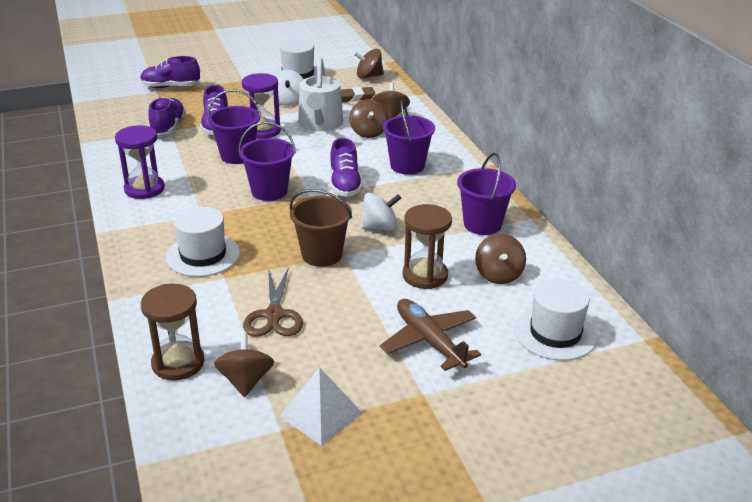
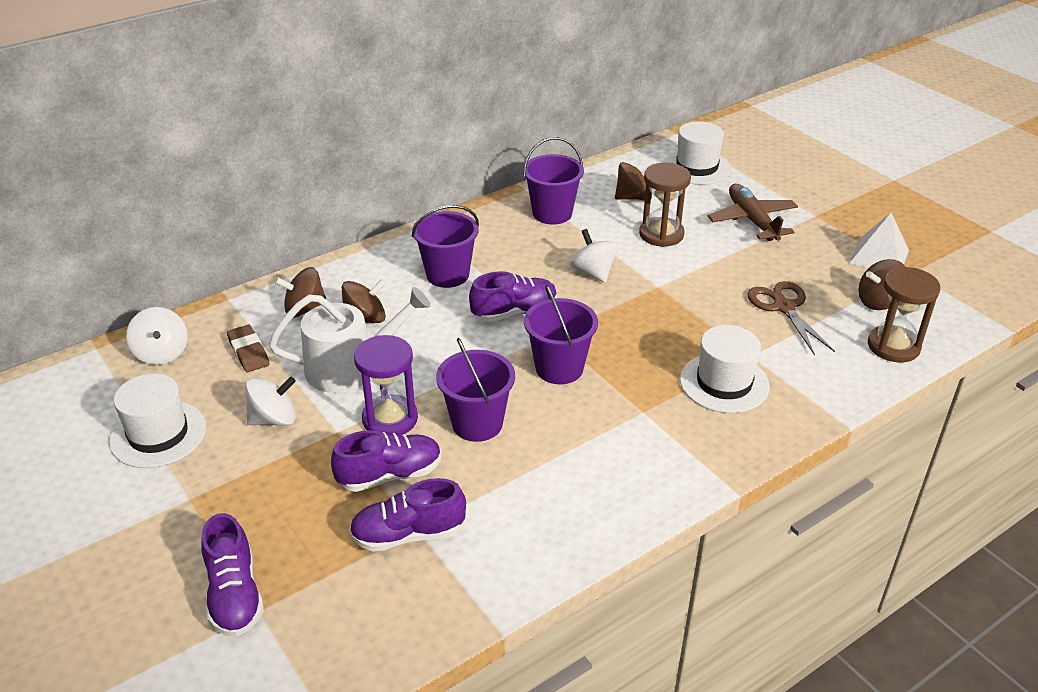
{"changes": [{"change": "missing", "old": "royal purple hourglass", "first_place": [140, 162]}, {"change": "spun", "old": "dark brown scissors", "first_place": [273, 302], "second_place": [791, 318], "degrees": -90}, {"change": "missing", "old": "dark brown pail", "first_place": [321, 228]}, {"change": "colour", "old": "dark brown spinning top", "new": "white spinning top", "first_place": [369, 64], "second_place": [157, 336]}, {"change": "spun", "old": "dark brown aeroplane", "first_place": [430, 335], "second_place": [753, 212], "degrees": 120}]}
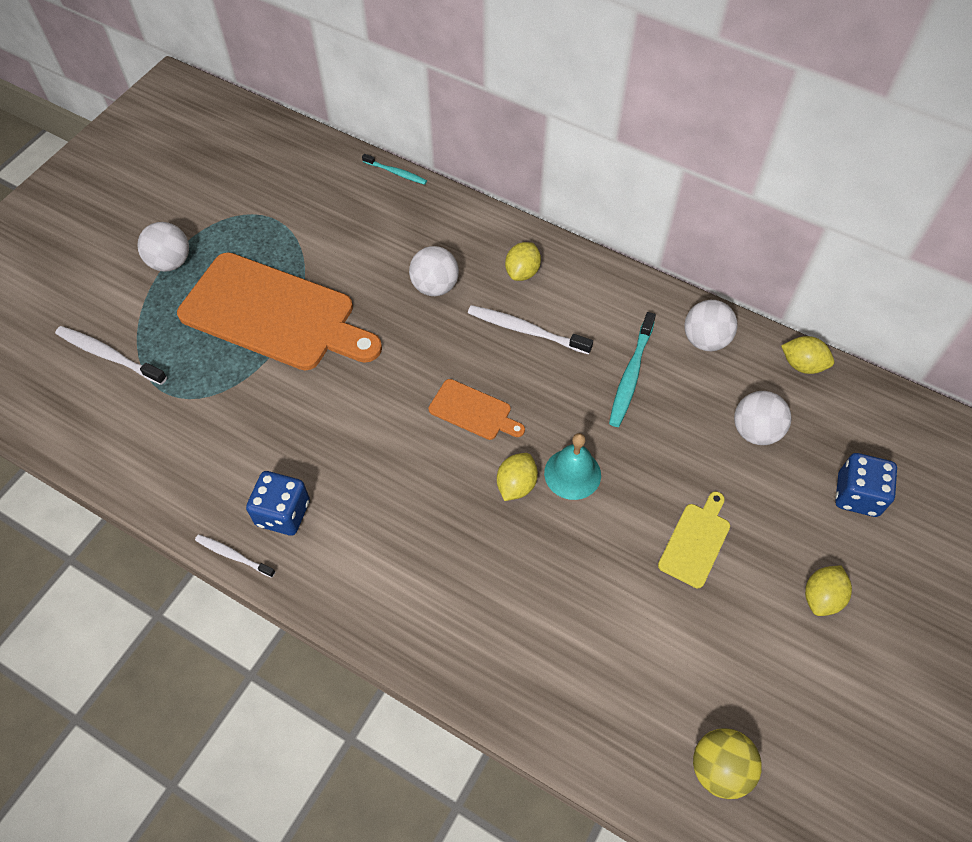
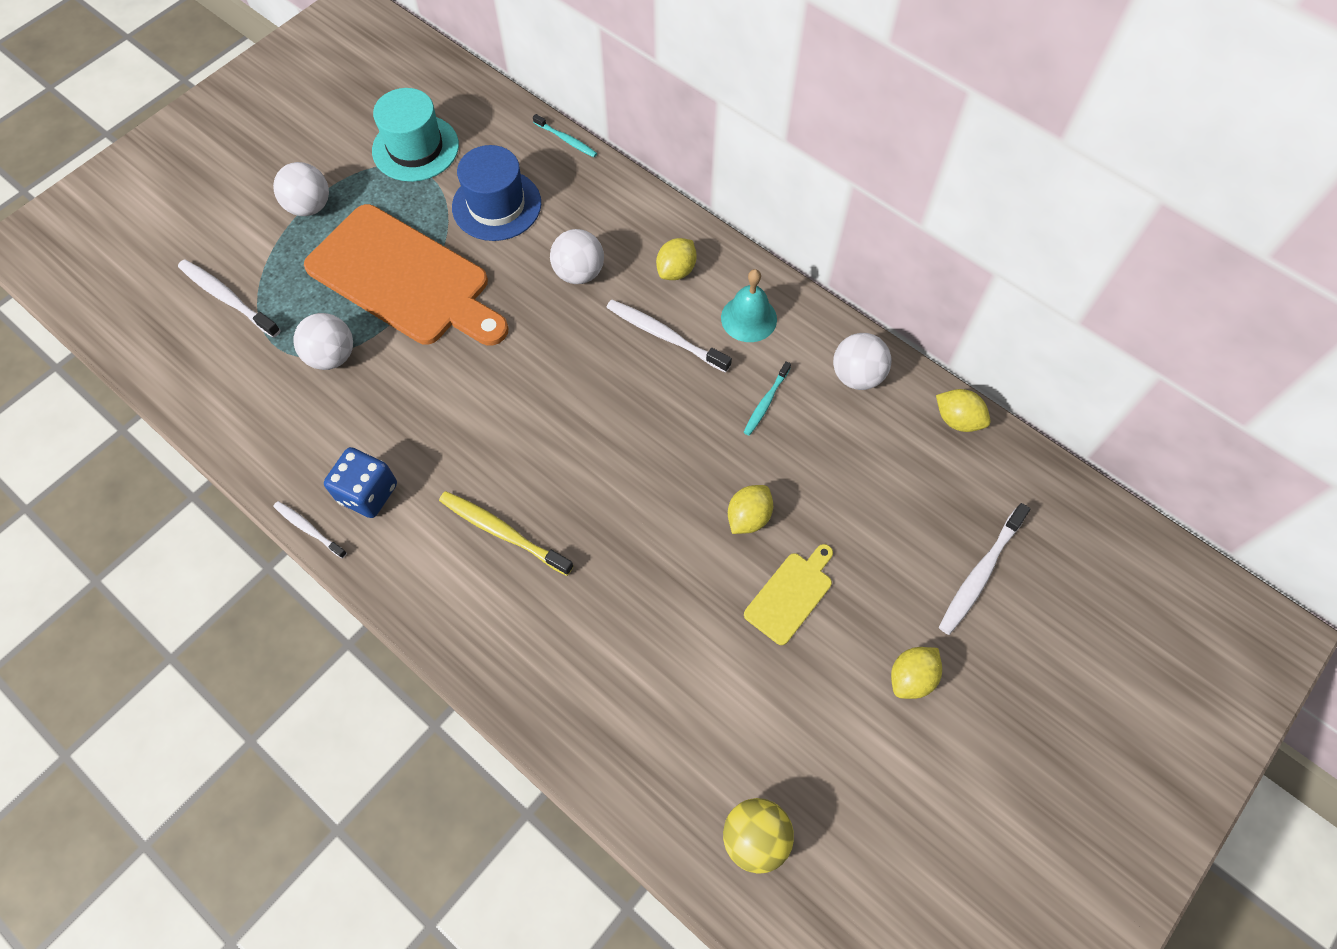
{"changes": [{"change": "missing", "old": "orange bread board", "first_place": [477, 409]}, {"change": "relocated", "old": "golden lemon", "first_place": [517, 477], "second_place": [750, 509]}, {"change": "relocated", "old": "turquoise bell", "first_place": [572, 466], "second_place": [749, 305]}, {"change": "size", "old": "turquoise dental brush", "first_place": [632, 369], "second_place": [767, 398], "factor": 0.61}, {"change": "relocated", "old": "white ball", "first_place": [762, 418], "second_place": [323, 341]}, {"change": "exchanged", "old": "royal blue dice", "new": "white dental brush", "first_place": [866, 485], "second_place": [984, 569]}, {"change": "appeared", "new": "turquoise top hat", "second_place": [415, 135]}, {"change": "appeared", "new": "golden dental brush", "second_place": [506, 533]}, {"change": "appeared", "new": "royal blue top hat", "second_place": [496, 193]}]}
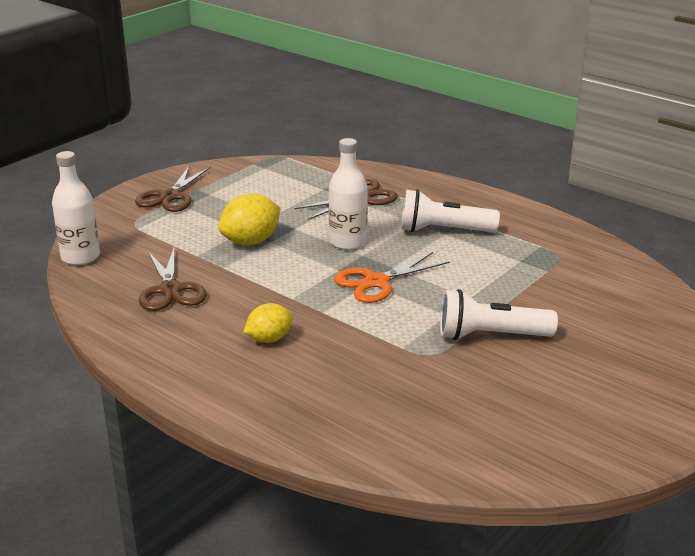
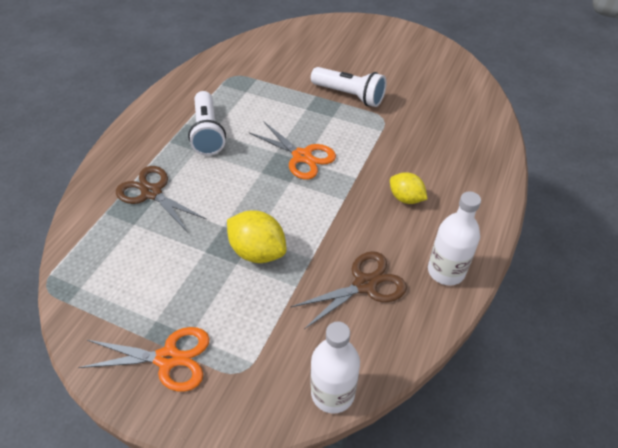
{"changes": [{"change": "colour", "old": "dark brown scissors", "new": "orange scissors", "first_place": [172, 188], "second_place": [144, 359]}, {"change": "relocated", "old": "white drink bottle", "first_place": [348, 194], "second_place": [454, 238]}, {"change": "spun", "old": "white flashlight", "first_place": [499, 314], "second_place": [349, 87], "degrees": -45}]}
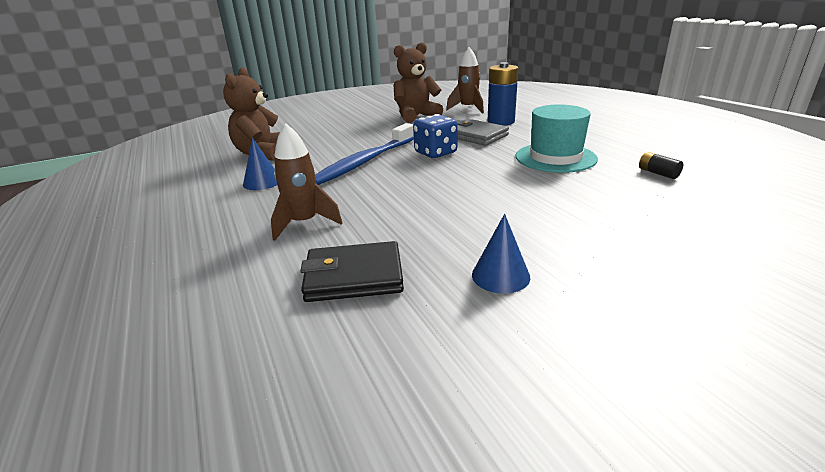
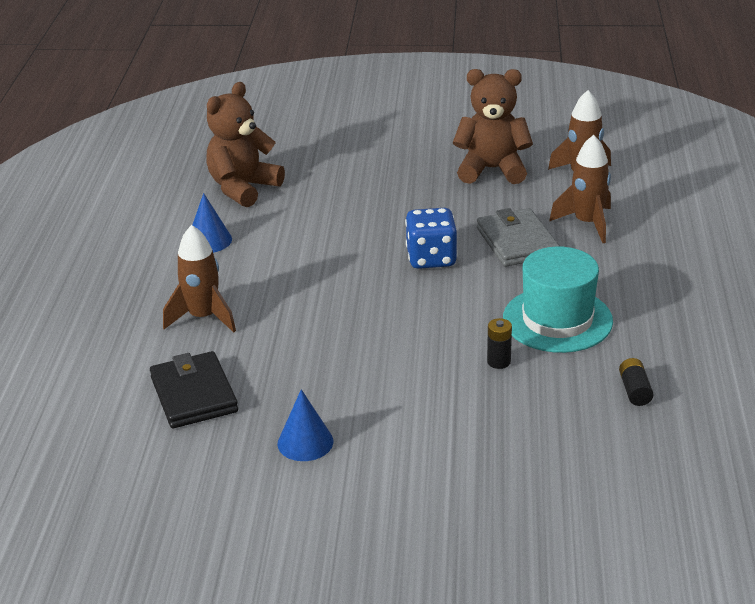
{"changes": [{"change": "spun", "old": "jet-black card wallet", "first_place": [352, 271], "second_place": [194, 389], "degrees": 45}, {"change": "missing", "old": "royal blue dental brush", "first_place": [364, 154]}, {"change": "exchanged", "old": "royal blue power cell", "new": "dark brown spaceship", "first_place": [503, 94], "second_place": [580, 189]}, {"change": "appeared", "new": "jet-black power cell", "second_place": [499, 343]}]}
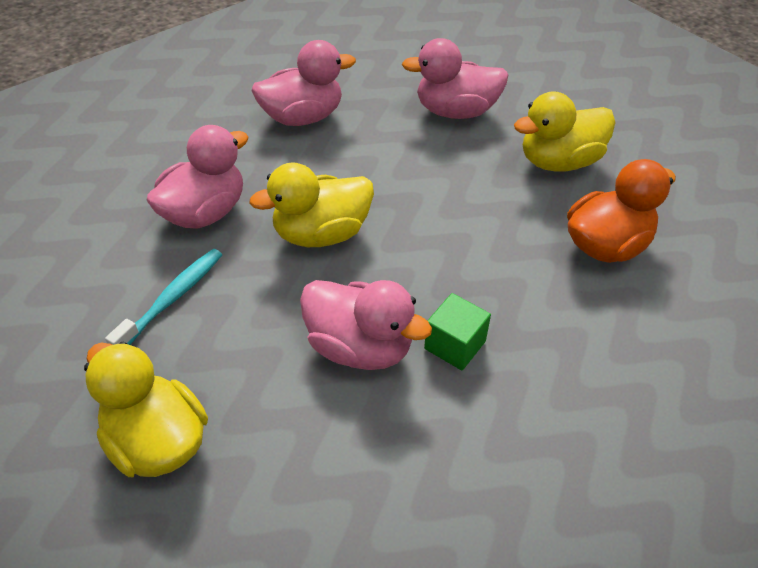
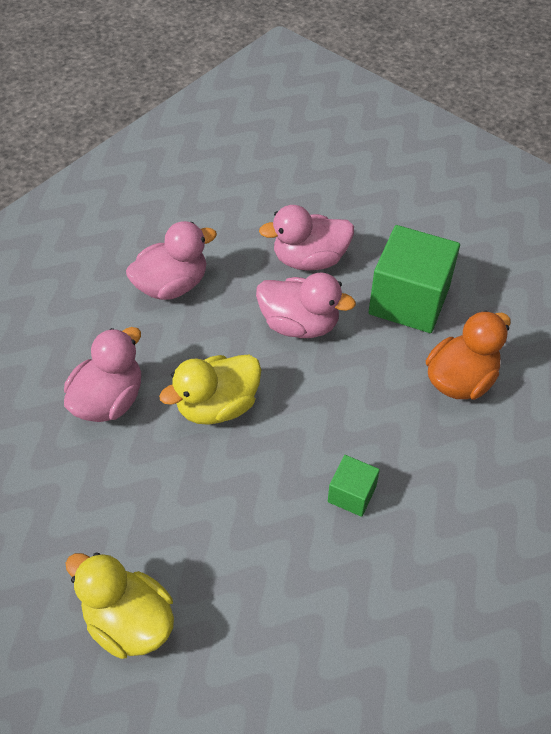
{"changes": [{"change": "missing", "old": "turquoise dental brush", "first_place": [163, 297]}, {"change": "relocated", "old": "pink toy duck", "first_place": [366, 325], "second_place": [306, 305]}, {"change": "exchanged", "old": "golden toy duck", "new": "emerald cube", "first_place": [565, 131], "second_place": [414, 279]}]}
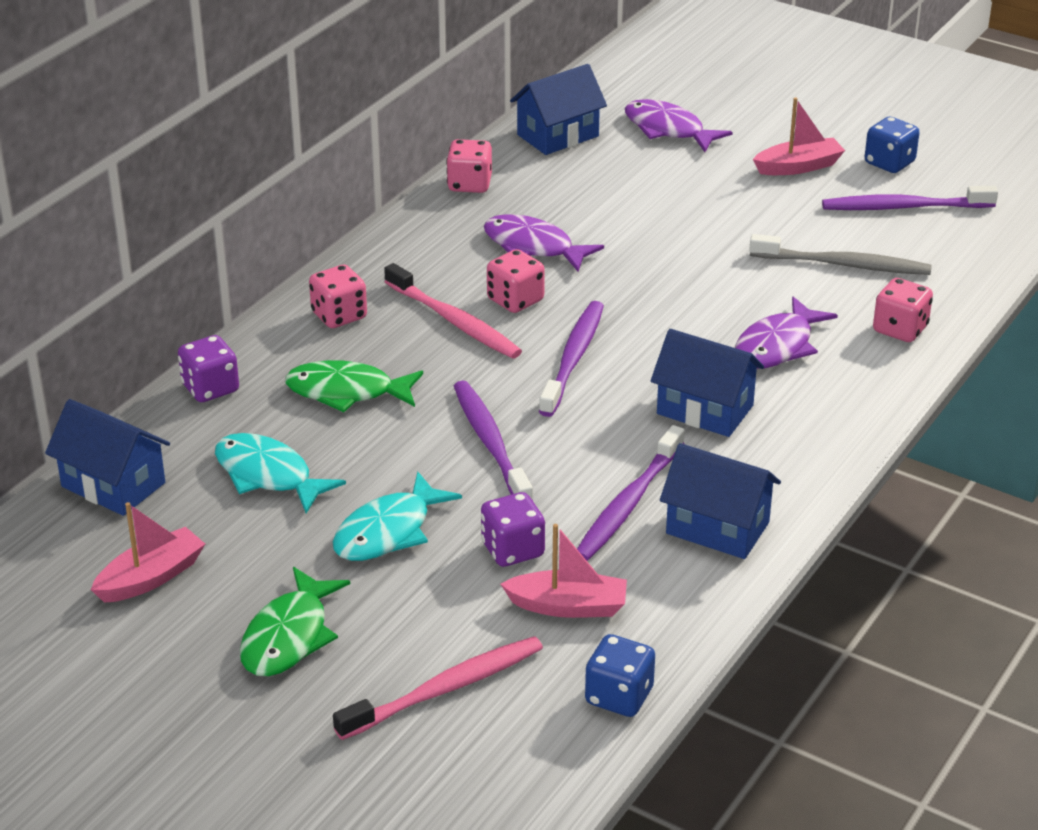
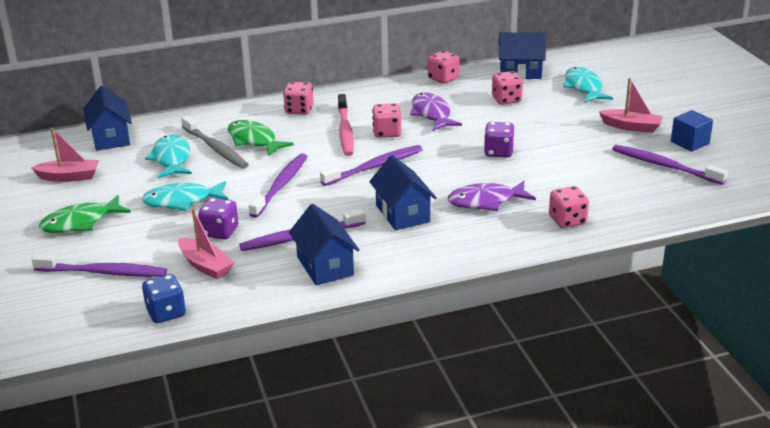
{"changes": [{"change": "relocated", "old": "royal purple dice", "first_place": [208, 368], "second_place": [499, 139]}, {"change": "colour", "old": "pink dental brush", "new": "royal purple dental brush", "first_place": [438, 688], "second_place": [99, 265]}, {"change": "colour", "old": "royal purple fish", "new": "turquoise fish", "first_place": [679, 125], "second_place": [588, 85]}, {"change": "relocated", "old": "grey dental brush", "first_place": [840, 254], "second_place": [215, 142]}, {"change": "exchanged", "old": "royal blue dice", "new": "royal blue cube", "first_place": [892, 145], "second_place": [692, 131]}, {"change": "appeared", "new": "pink dice", "second_place": [507, 88]}]}
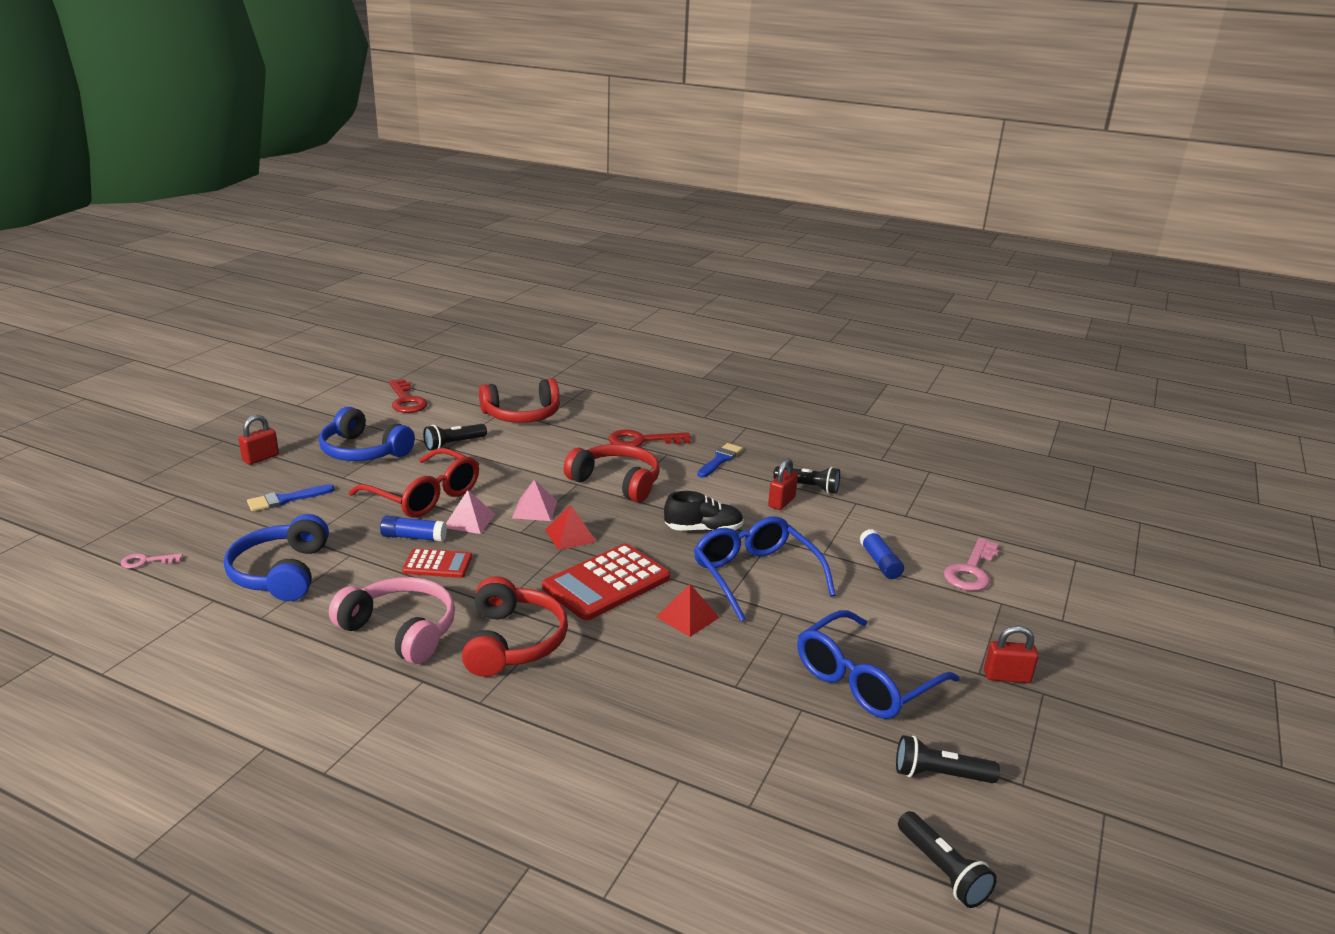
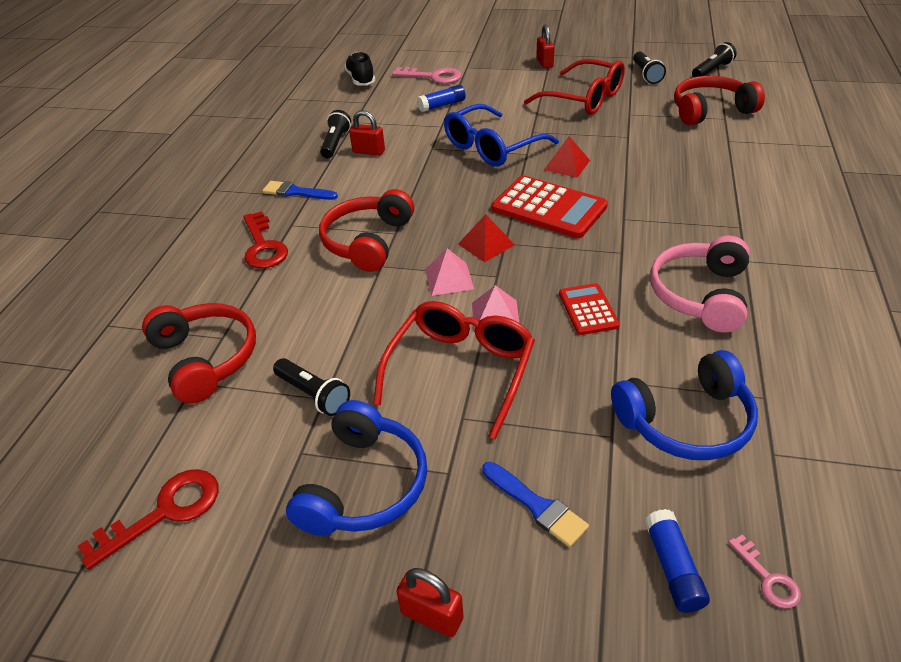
{"changes": [{"change": "relocated", "old": "royal blue glue stick", "first_place": [413, 529], "second_place": [677, 561]}, {"change": "relocated", "old": "red headset", "first_place": [515, 626], "second_place": [719, 100]}, {"change": "relocated", "old": "jet-black sneaker", "first_place": [704, 511], "second_place": [359, 68]}, {"change": "colour", "old": "royal blue glasses", "new": "red glasses", "first_place": [878, 664], "second_place": [574, 87]}]}
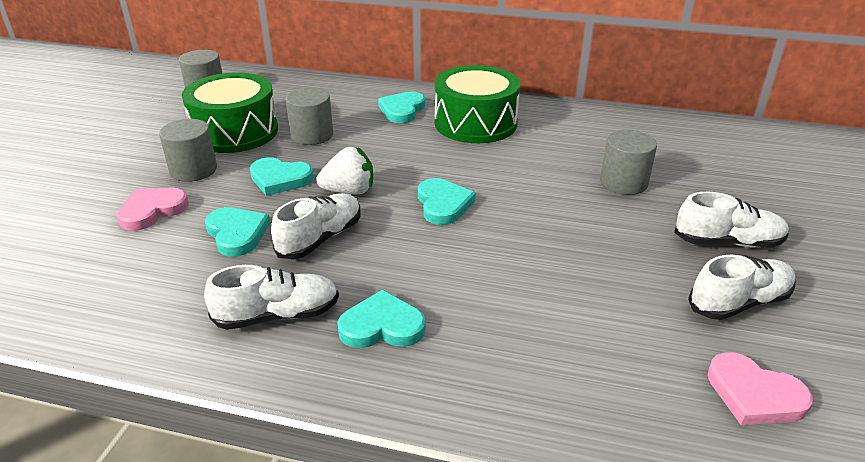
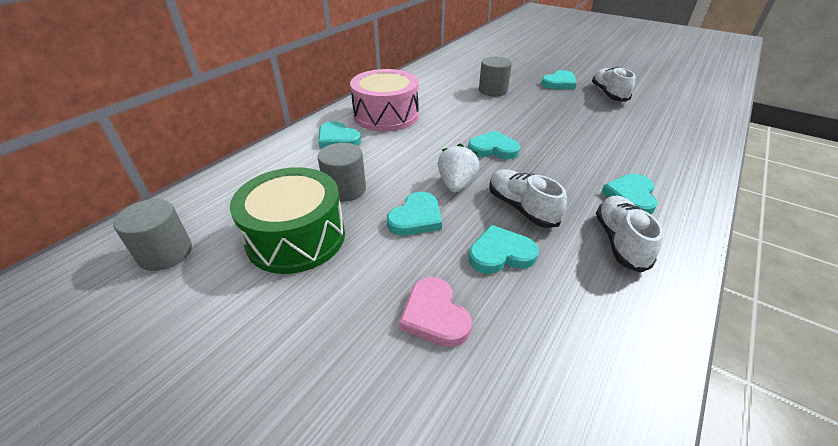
{"changes": [{"change": "missing", "old": "grey solid cylinder", "first_place": [188, 150]}, {"change": "colour", "old": "emerald drum", "new": "pink drum", "first_place": [477, 104], "second_place": [384, 100]}, {"change": "exchanged", "old": "white sneaker", "new": "turquoise heart", "first_place": [731, 219], "second_place": [559, 79]}, {"change": "missing", "old": "pink heart", "first_place": [760, 388]}]}
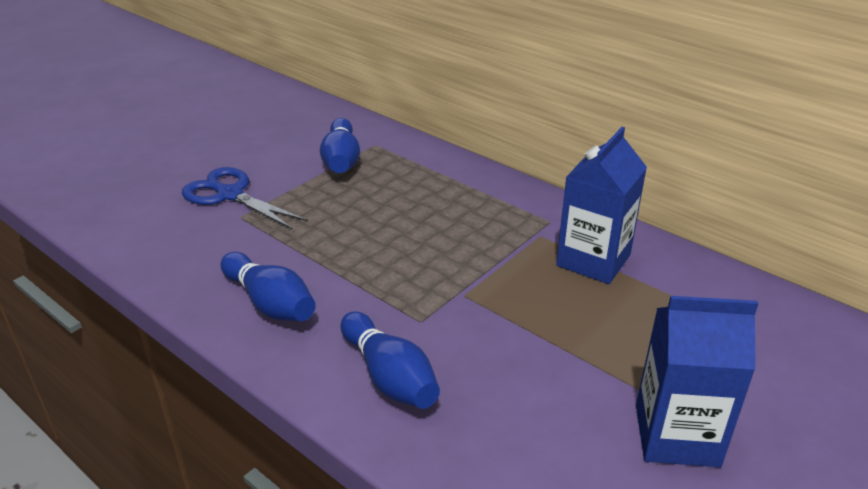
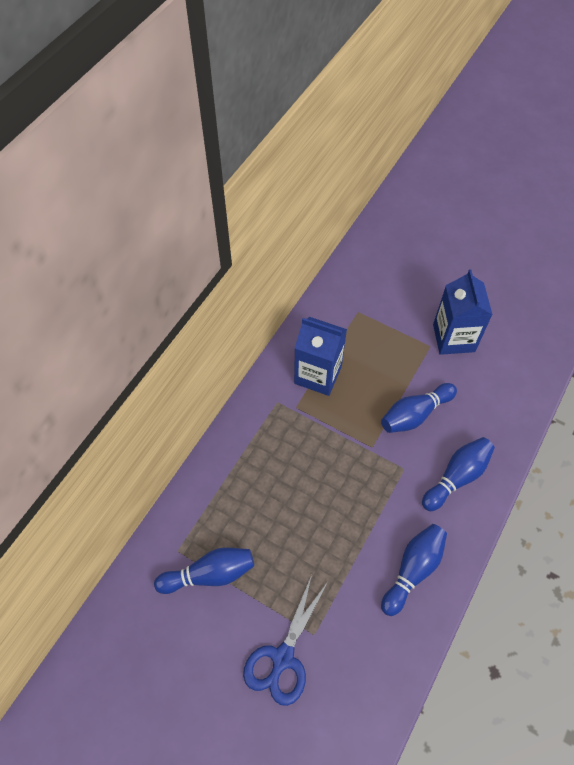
{"changes": [{"change": "appeared", "new": "royal blue skittle", "second_place": [419, 408]}]}
